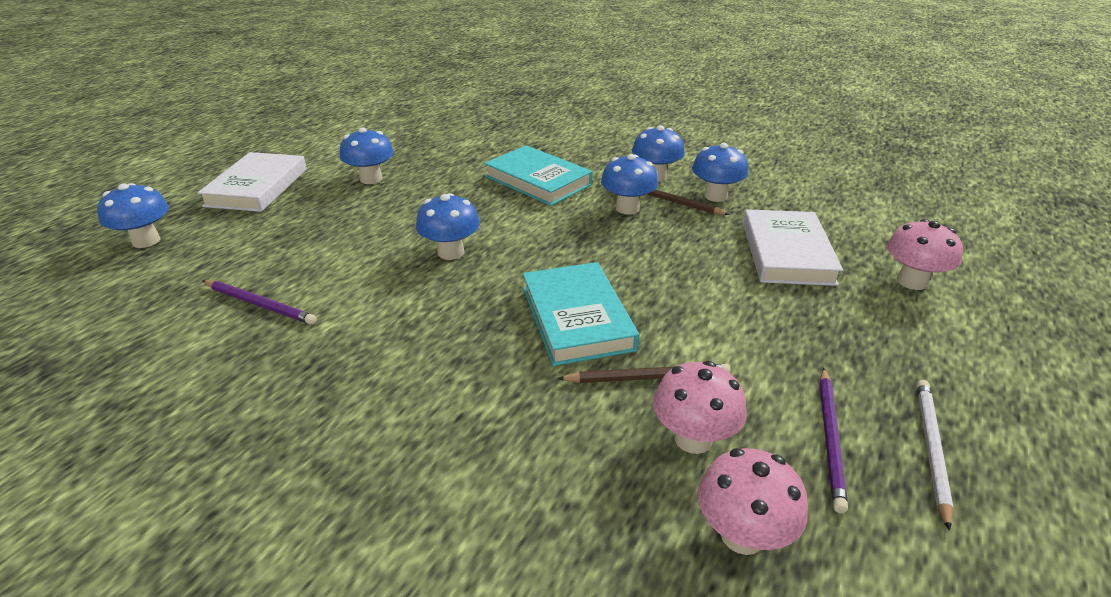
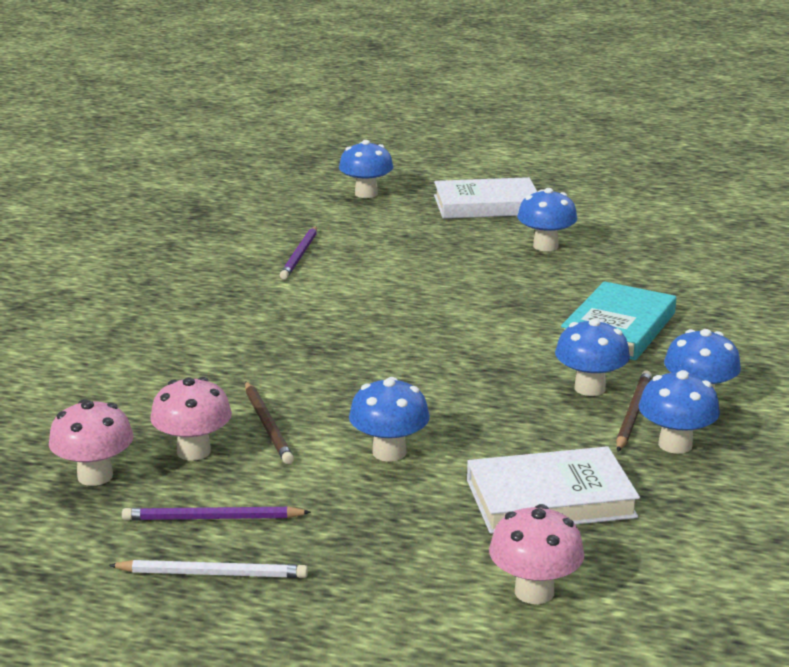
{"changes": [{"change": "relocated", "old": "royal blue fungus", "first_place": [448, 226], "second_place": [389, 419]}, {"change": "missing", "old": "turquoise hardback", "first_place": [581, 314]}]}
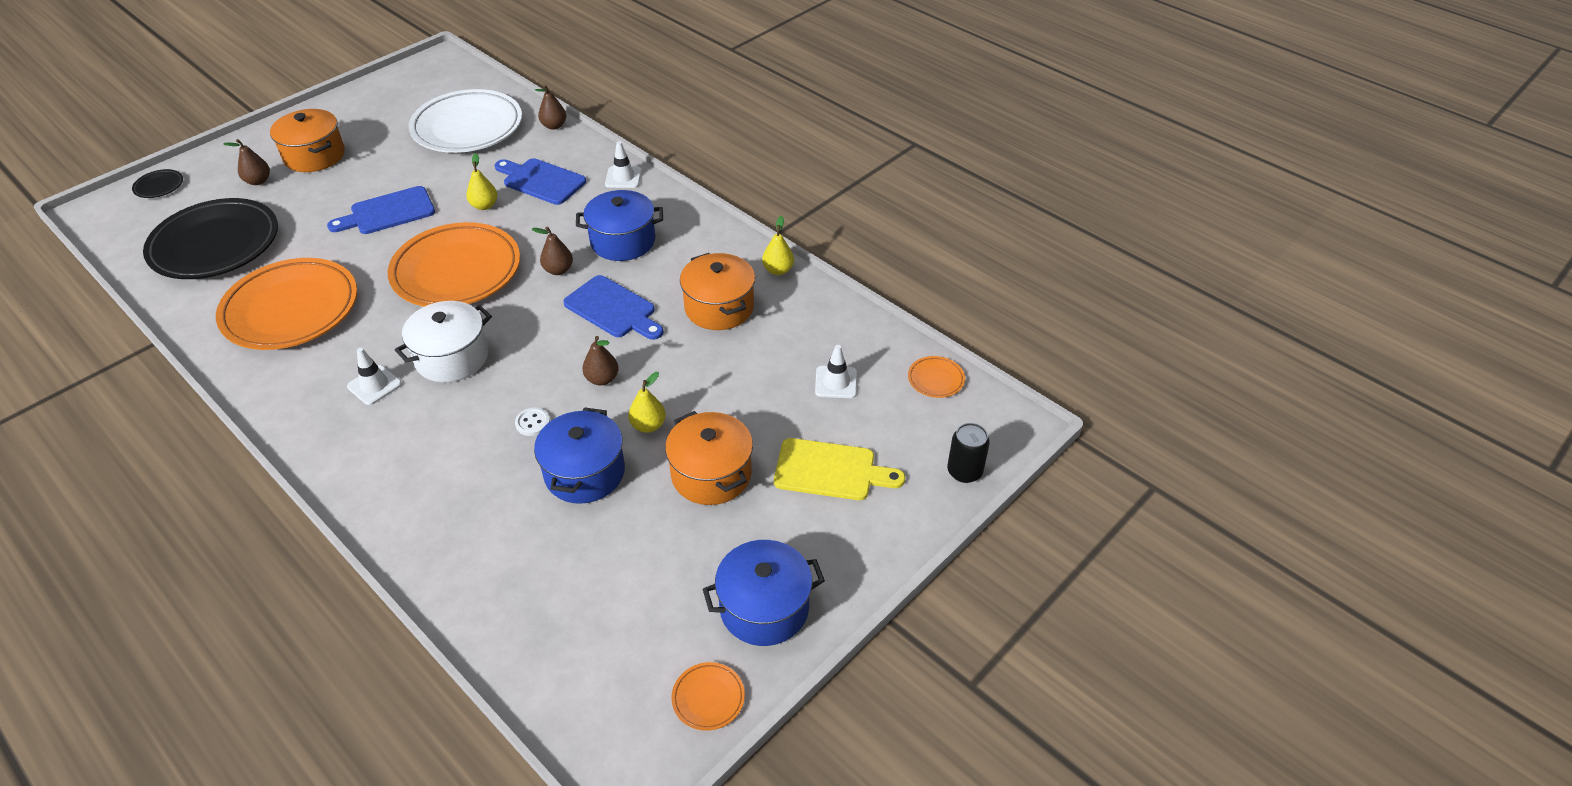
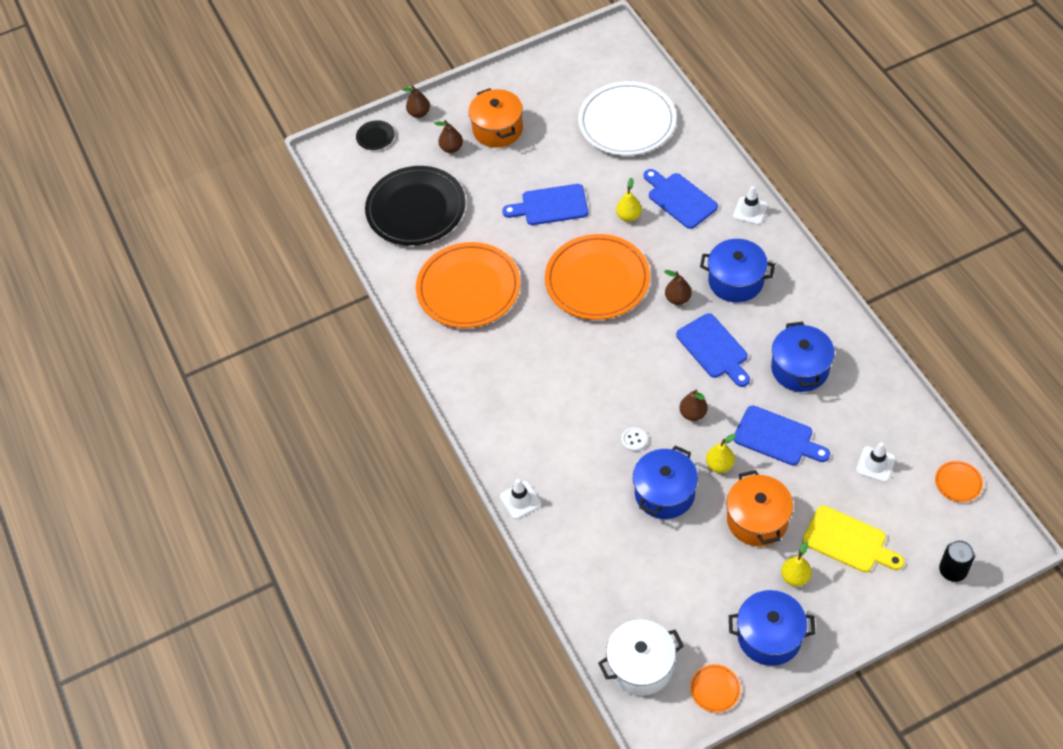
{"changes": [{"change": "relocated", "old": "white traffic cone", "first_place": [374, 376], "second_place": [520, 499]}, {"change": "relocated", "old": "white pot", "first_place": [443, 342], "second_place": [641, 658]}, {"change": "relocated", "old": "dark brown pear", "first_place": [550, 107], "second_place": [416, 101]}, {"change": "colour", "old": "orange pot", "new": "royal blue pot", "first_place": [717, 291], "second_place": [803, 357]}, {"change": "relocated", "old": "golden pear", "first_place": [778, 245], "second_place": [796, 564]}, {"change": "appeared", "new": "royal blue bread board", "second_place": [782, 435]}]}
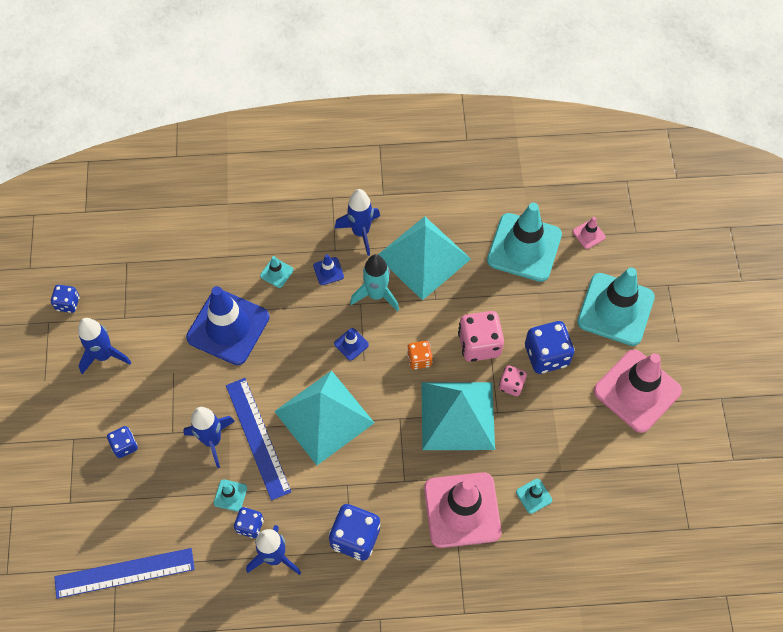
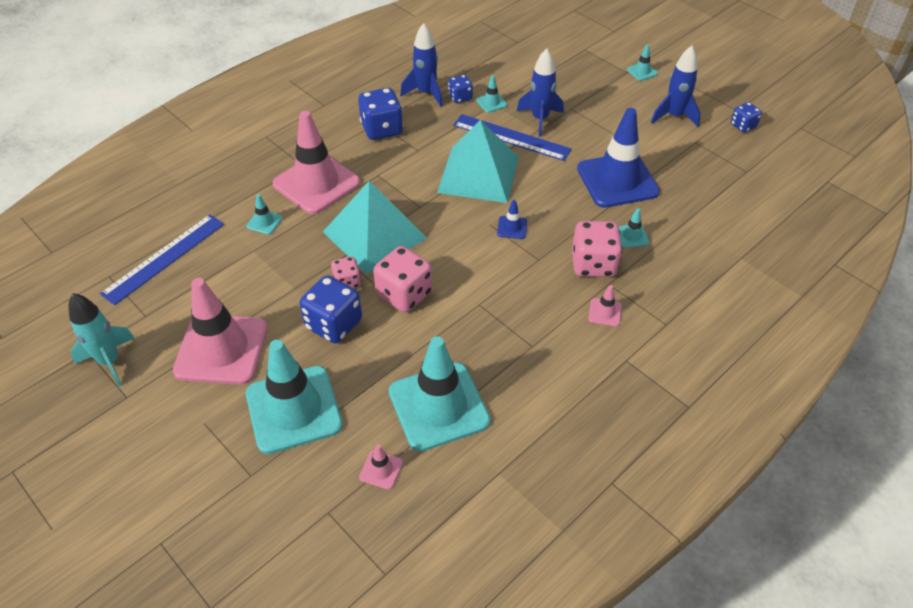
{"changes": [{"change": "relocated", "old": "royal blue ruler", "first_place": [124, 573], "second_place": [162, 259]}, {"change": "missing", "old": "royal blue dice", "first_place": [122, 442]}, {"change": "exchanged", "old": "royal blue traffic cone", "new": "pink dice", "first_place": [328, 269], "second_place": [597, 249]}, {"change": "exchanged", "old": "royal blue spaceship", "new": "pink traffic cone", "first_place": [357, 222], "second_place": [605, 305]}, {"change": "relocated", "old": "turquoise spaceship", "first_place": [374, 283], "second_place": [102, 340]}, {"change": "missing", "old": "turquoise pyramid", "first_place": [424, 258]}, {"change": "missing", "old": "orange dice", "first_place": [419, 355]}, {"change": "appeared", "new": "turquoise traffic cone", "second_place": [642, 63]}]}
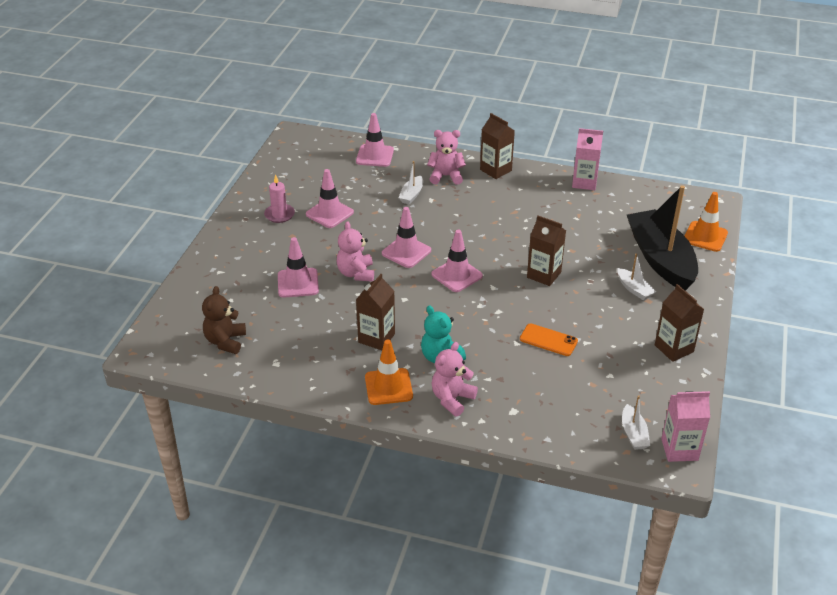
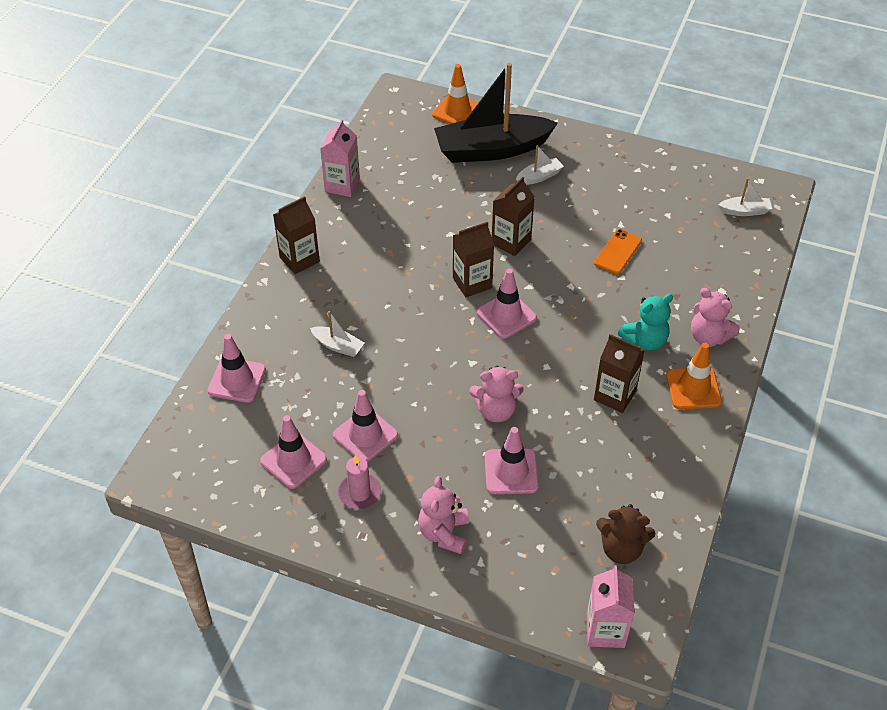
{"changes": [{"change": "relocated", "old": "pink traffic cone", "first_place": [406, 237], "second_place": [293, 452]}, {"change": "relocated", "old": "pink teddy bear", "first_place": [446, 157], "second_place": [443, 515]}, {"change": "relocated", "old": "dark brown carton", "first_place": [679, 323], "second_place": [473, 259]}, {"change": "relocated", "old": "pink carton", "first_place": [685, 426], "second_place": [611, 606]}]}
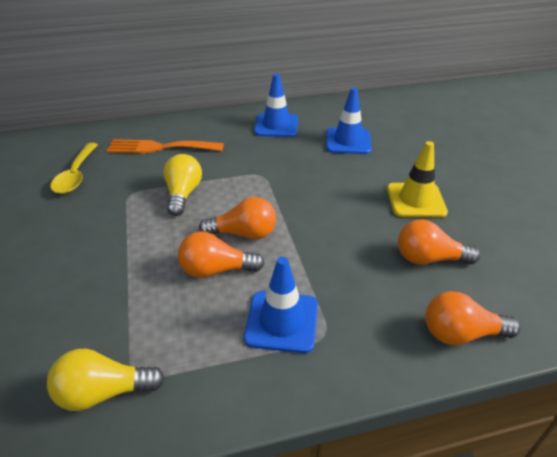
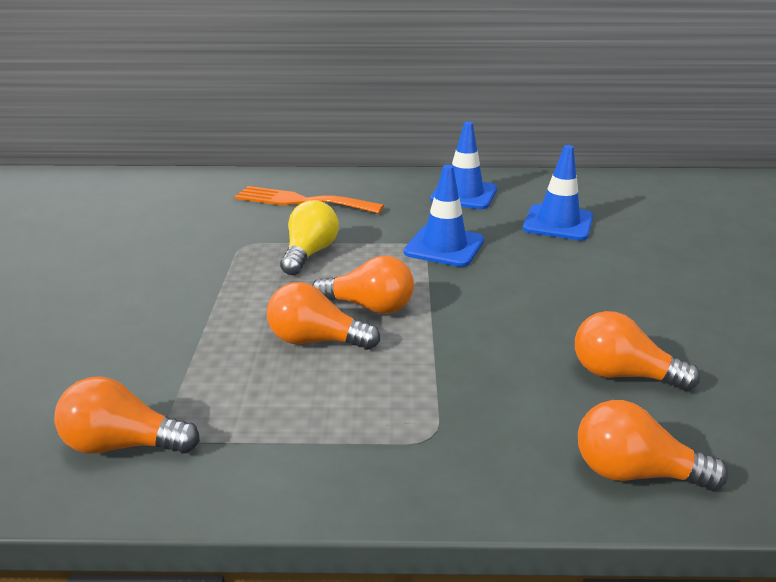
{"changes": [{"change": "colour", "old": "golden light bulb", "new": "orange light bulb", "first_place": [106, 380], "second_place": [127, 415]}, {"change": "missing", "old": "golden teaspoon", "first_place": [74, 168]}, {"change": "relocated", "old": "royal blue traffic cone", "first_place": [281, 305], "second_place": [444, 216]}, {"change": "missing", "old": "golden traffic cone", "first_place": [417, 179]}]}
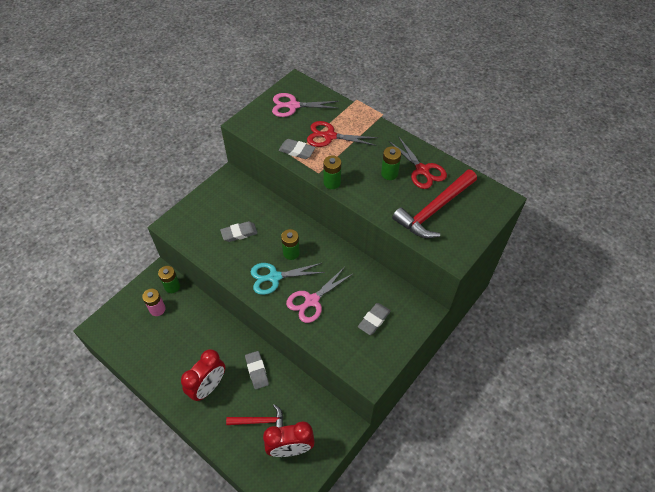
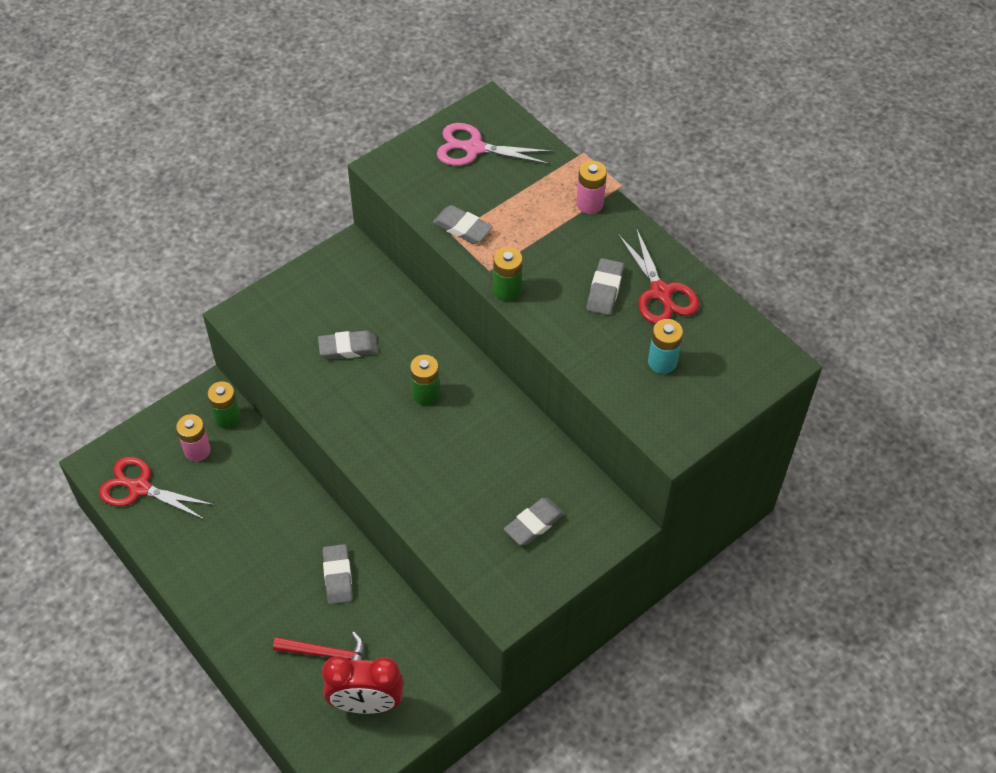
{"changes": [{"change": "missing", "old": "red clock", "first_place": [203, 375]}, {"change": "missing", "old": "turquoise scissors", "first_place": [288, 279]}, {"change": "missing", "old": "pink scissors", "first_place": [319, 295]}, {"change": "relocated", "old": "red scissors", "first_place": [342, 134], "second_place": [156, 488]}, {"change": "exchanged", "old": "emerald power cell", "new": "grey eraser", "first_place": [391, 163], "second_place": [605, 286]}, {"change": "exchanged", "old": "red claw hammer", "new": "turquoise power cell", "first_place": [434, 204], "second_place": [665, 346]}, {"change": "appeared", "new": "pink power cell", "second_place": [591, 187]}]}
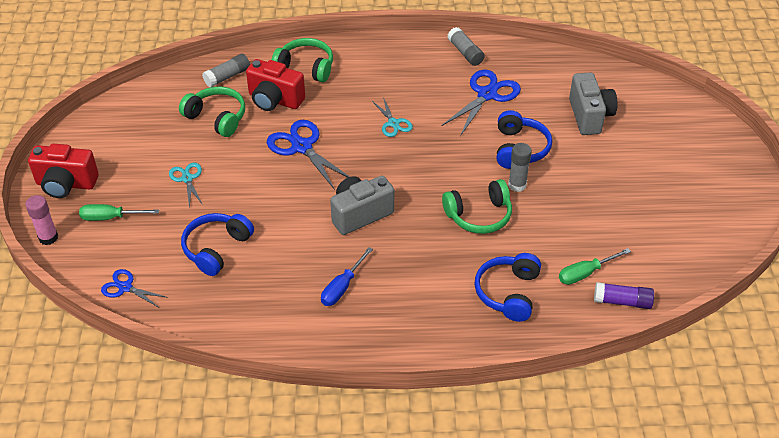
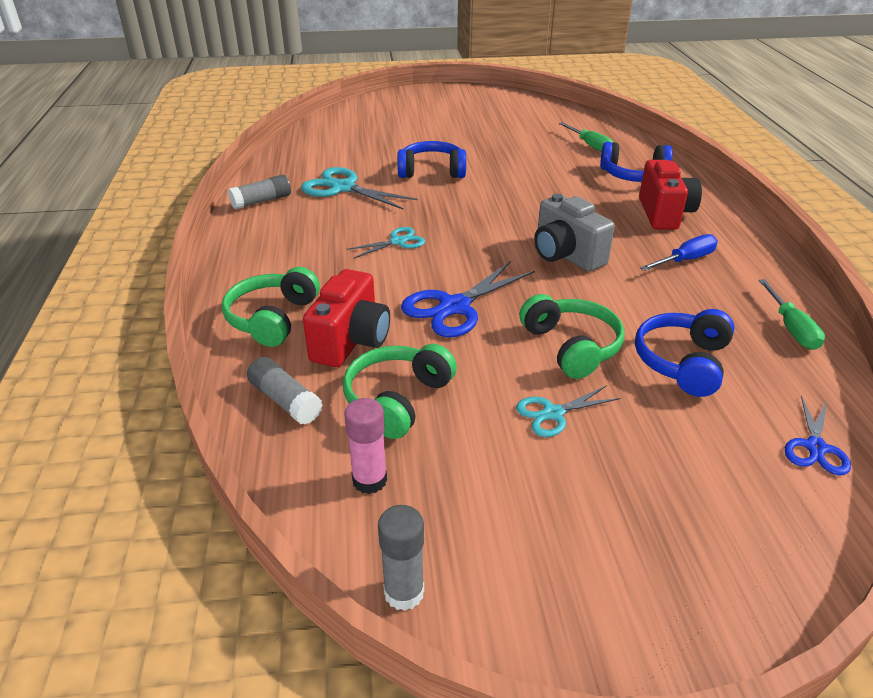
{"changes": [{"change": "relocated", "old": "pink glue stick", "first_place": [41, 220], "second_place": [365, 446]}, {"change": "relocated", "old": "red camera", "first_place": [63, 171], "second_place": [670, 195]}, {"change": "relocated", "old": "emerald flat screwdriver", "first_place": [119, 212], "second_place": [791, 314]}, {"change": "spun", "old": "royal blue headset", "first_place": [217, 244], "second_place": [685, 353], "degrees": 90}, {"change": "spun", "old": "royal blue flat screwdriver", "first_place": [347, 276], "second_place": [679, 252], "degrees": -60}, {"change": "colour", "old": "royal blue scissors", "new": "turquoise scissors", "first_place": [481, 102], "second_place": [359, 188]}, {"change": "relocated", "old": "emerald headset", "first_place": [477, 206], "second_place": [572, 336]}, {"change": "relocated", "old": "grey glue stick", "first_place": [520, 167], "second_place": [401, 558]}, {"change": "missing", "old": "grey camera", "first_place": [593, 103]}, {"change": "missing", "old": "royal purple glue stick", "first_place": [624, 295]}]}
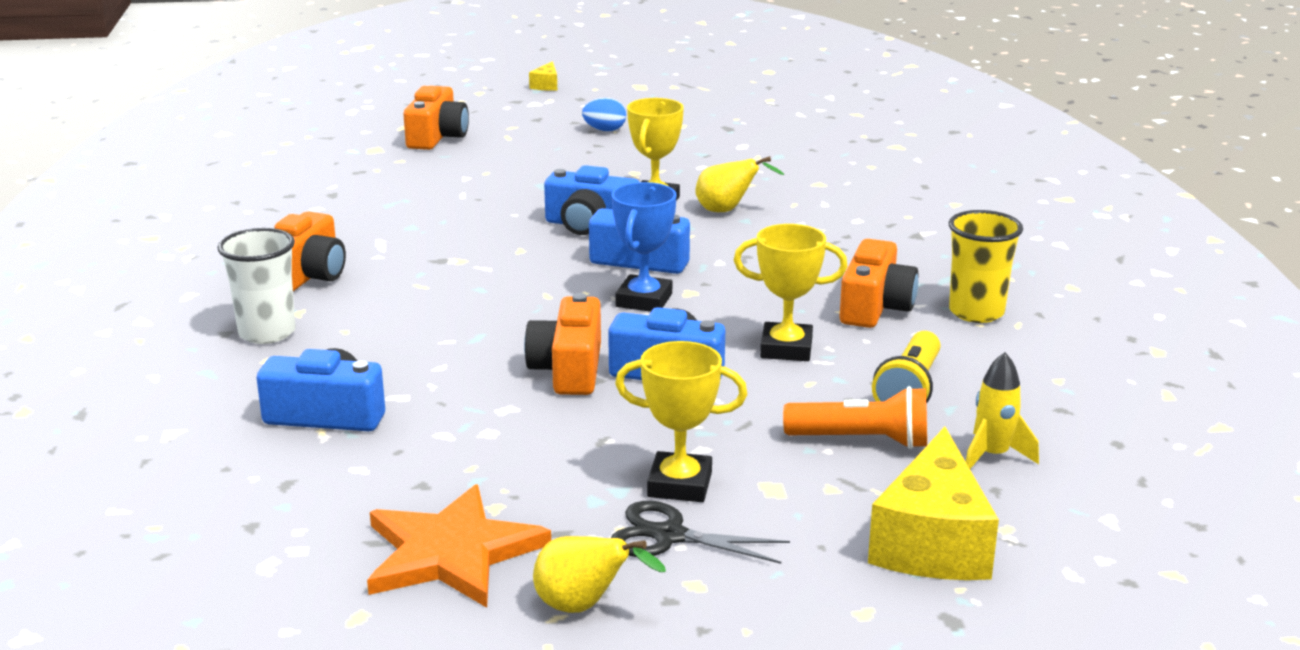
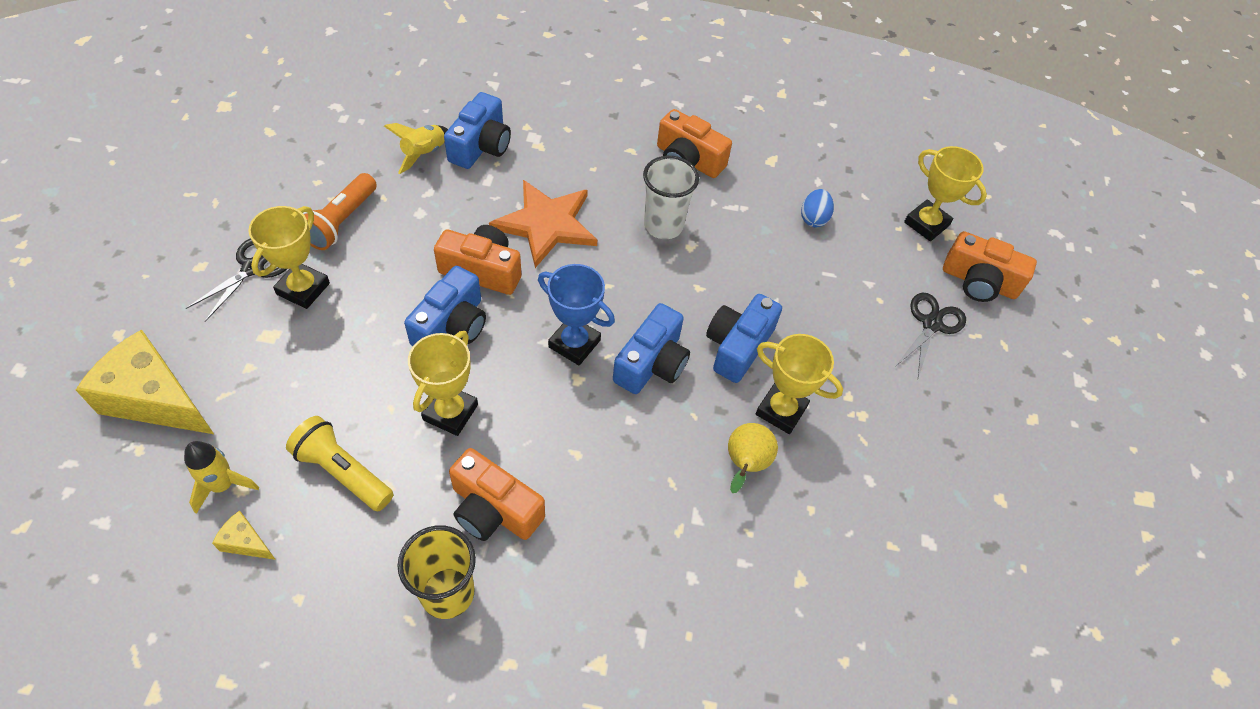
{"changes": [{"change": "relocated", "old": "white tumbler", "first_place": [256, 286], "second_place": [671, 197]}, {"change": "relocated", "old": "orange five-pointed star", "first_place": [459, 546], "second_place": [543, 224]}, {"change": "relocated", "old": "golden cheese", "first_place": [543, 76], "second_place": [244, 535]}, {"change": "missing", "old": "golden pear", "first_place": [599, 574]}, {"change": "relocated", "old": "royal blue egg", "first_place": [604, 114], "second_place": [817, 208]}, {"change": "relocated", "old": "orange flashlight", "first_place": [855, 417], "second_place": [340, 211]}, {"change": "appeared", "new": "golden spaceship", "second_place": [416, 148]}, {"change": "appeared", "new": "jet-black scissors", "second_place": [930, 335]}, {"change": "appeared", "new": "golden trophy", "second_place": [945, 193]}]}
